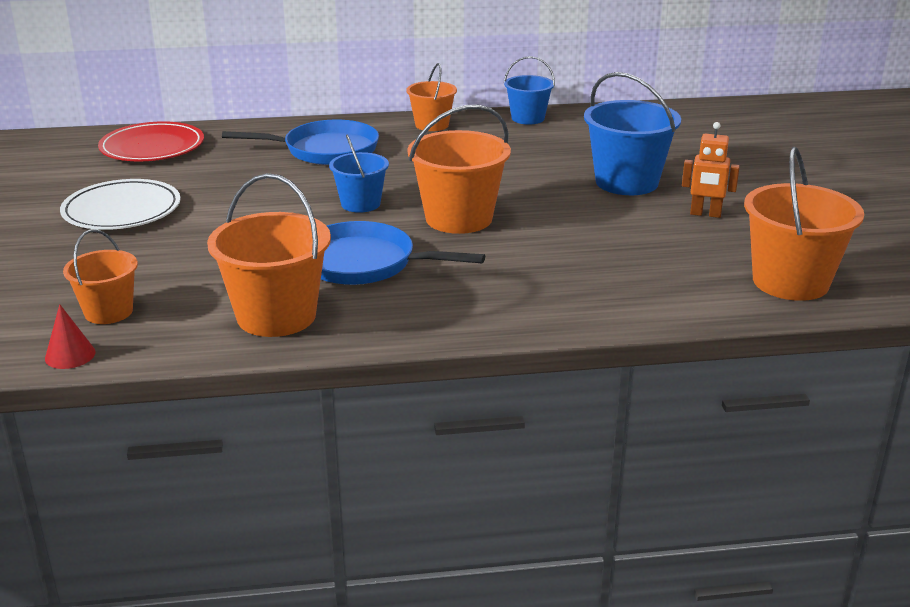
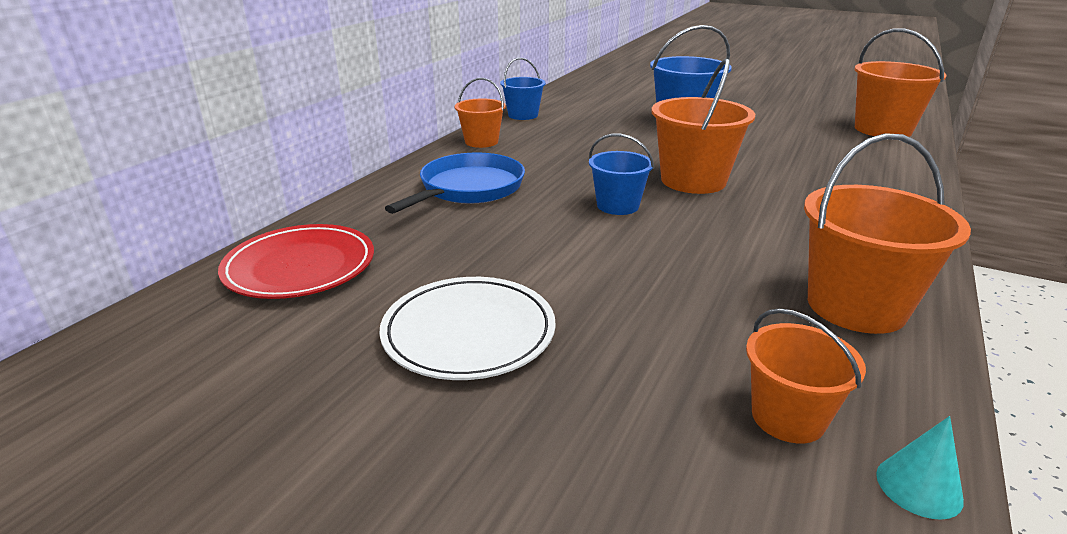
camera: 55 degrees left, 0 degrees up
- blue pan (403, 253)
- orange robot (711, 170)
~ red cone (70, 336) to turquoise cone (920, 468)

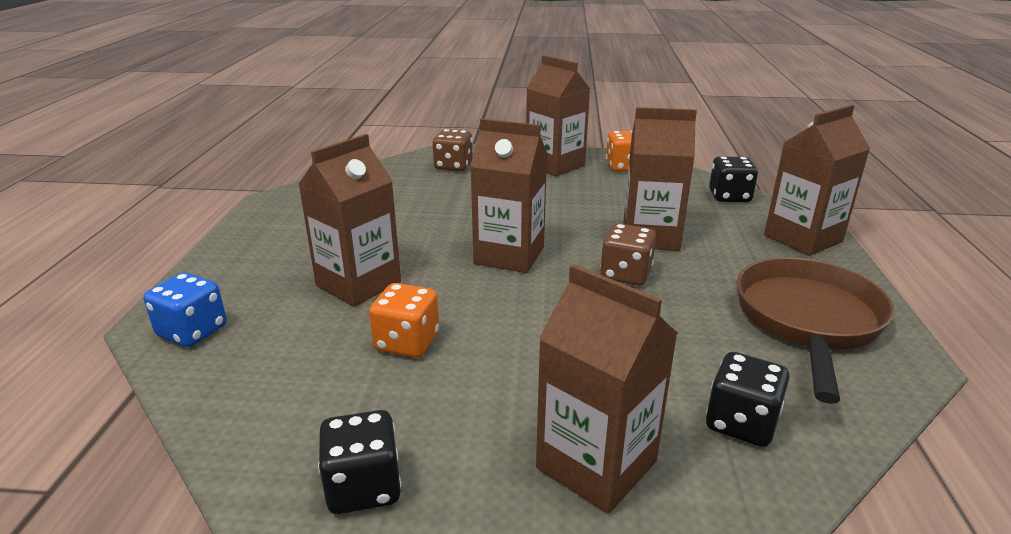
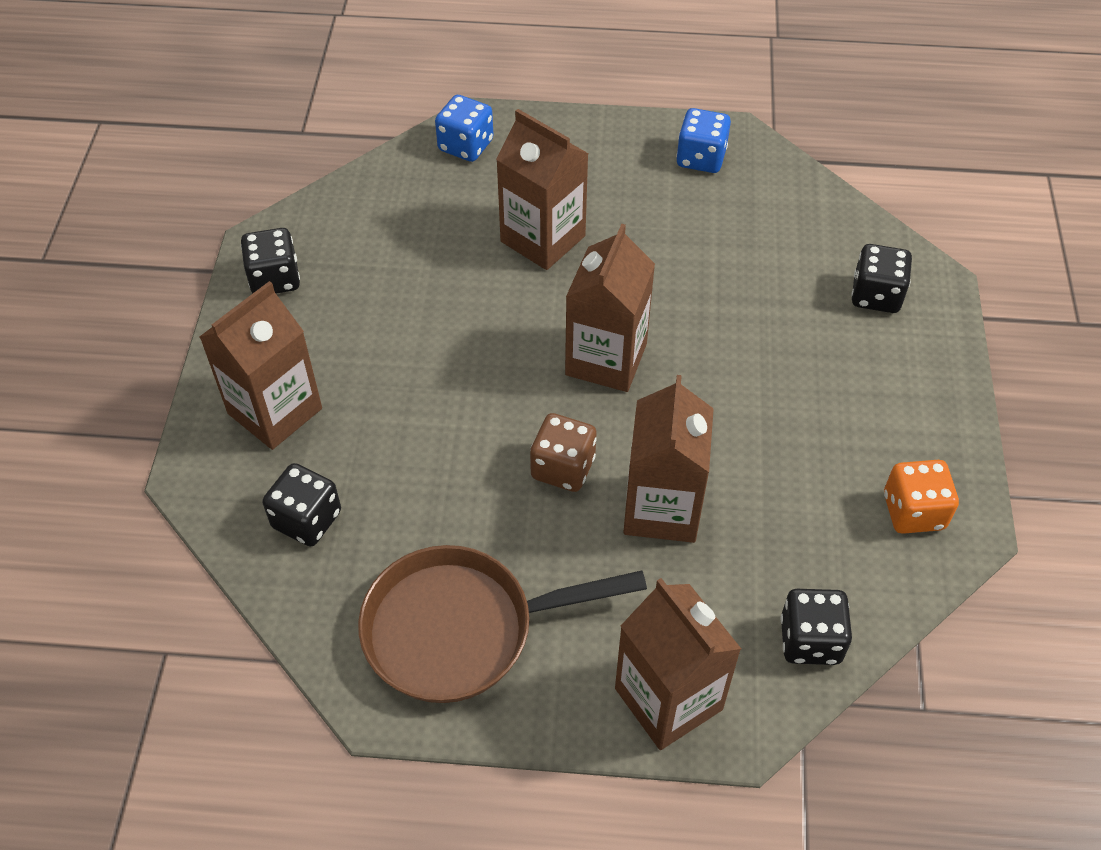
camera: 90 degrees right, 25 degrees up
- orange dice (404, 320)
- brown carton (558, 115)
+ blue dice (703, 140)
~ brown dice (453, 150) to black dice (881, 278)
~ brown pan (815, 331) = (502, 624) 150 degrees clockwise

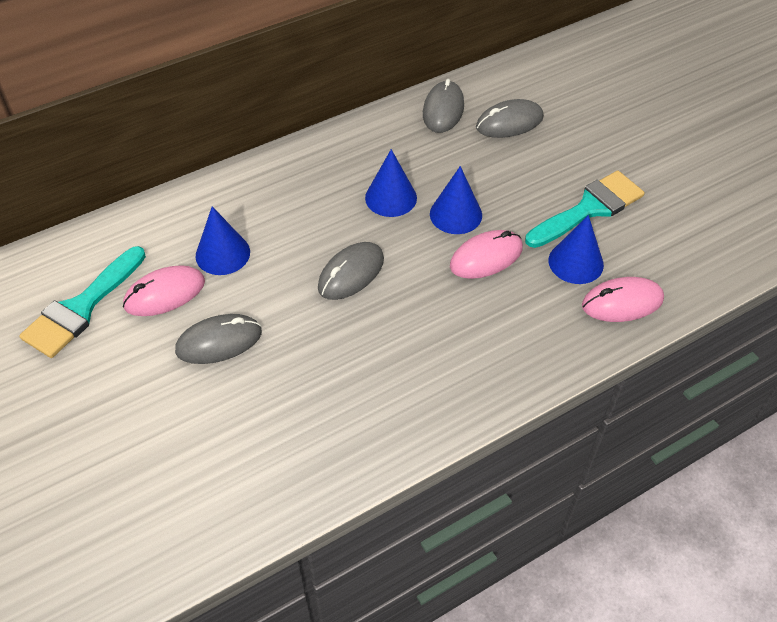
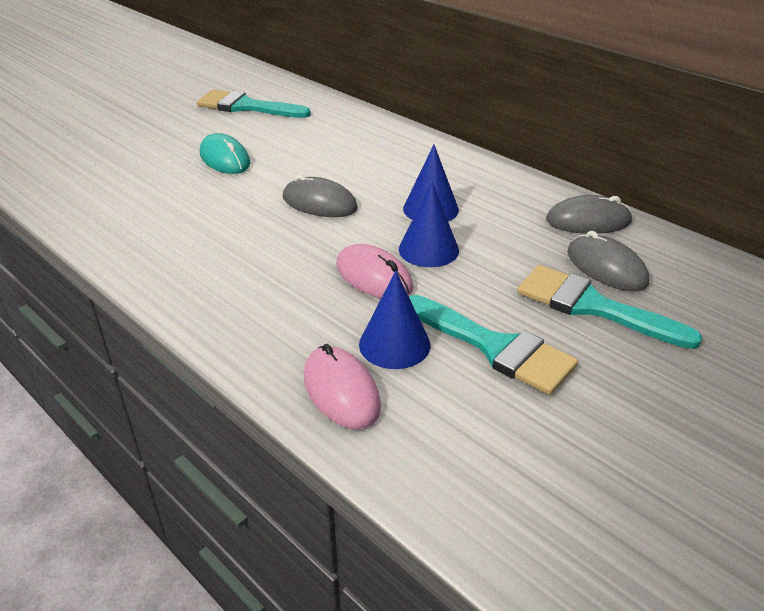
camera: 75 degrees right, 15 degrees down
- pink mouse (164, 290)
- blue cone (223, 240)
+ turquoise brush (610, 307)
~ grey mouse (218, 339) to turquoise mouse (225, 153)

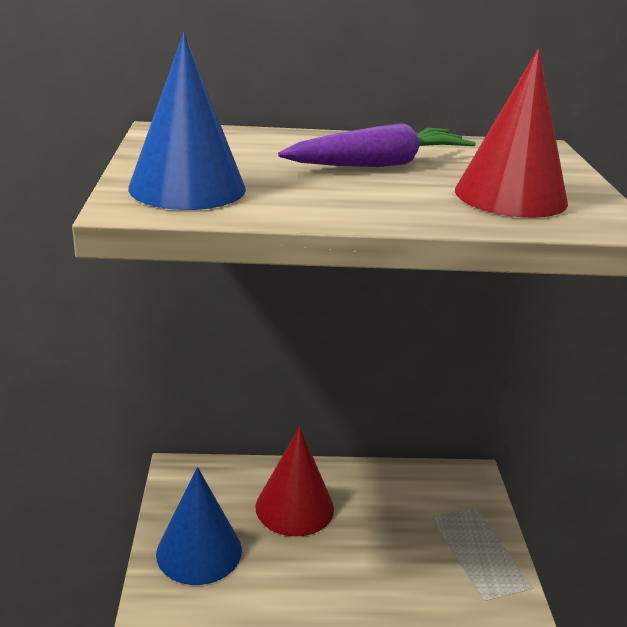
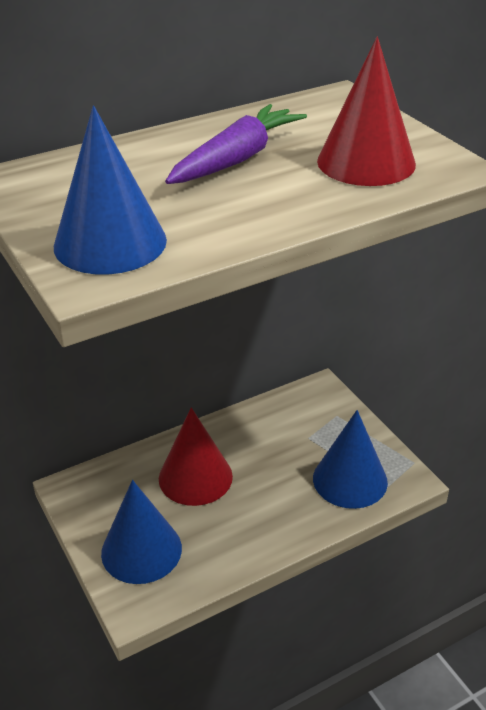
camera: 25 degrees left, 10 degrees up
+ blue cone (350, 459)

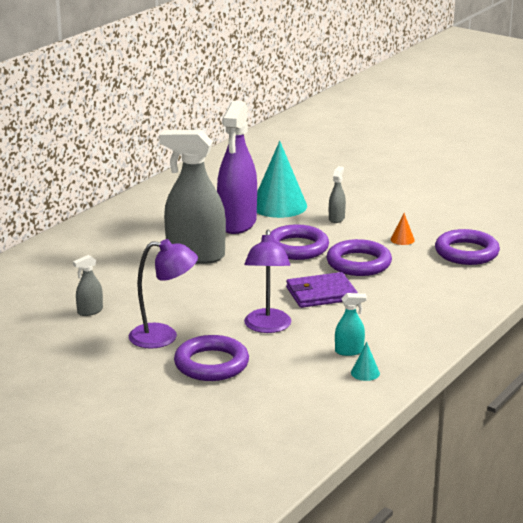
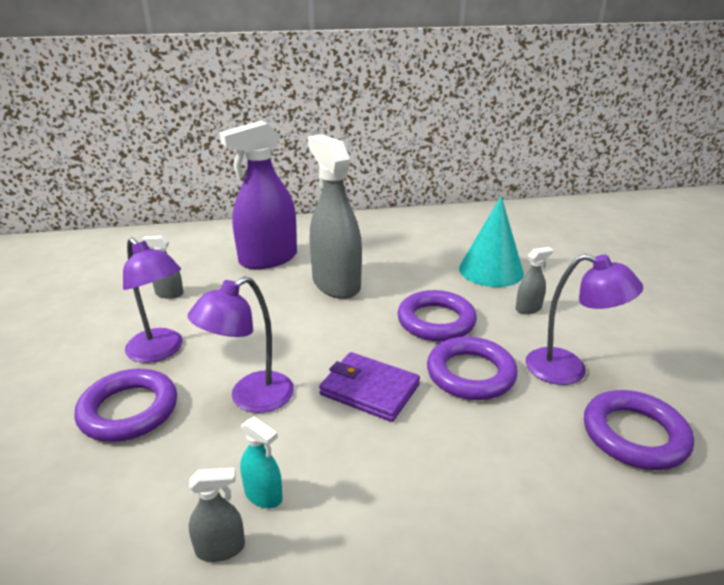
camera: 45 degrees right, 5 degrees up
~ purple spray bottle (237, 167) to (258, 195)
~ turquoise cone (365, 361) to grey spray bottle (217, 514)
~ orange cone (403, 229) to purple lamp (584, 319)

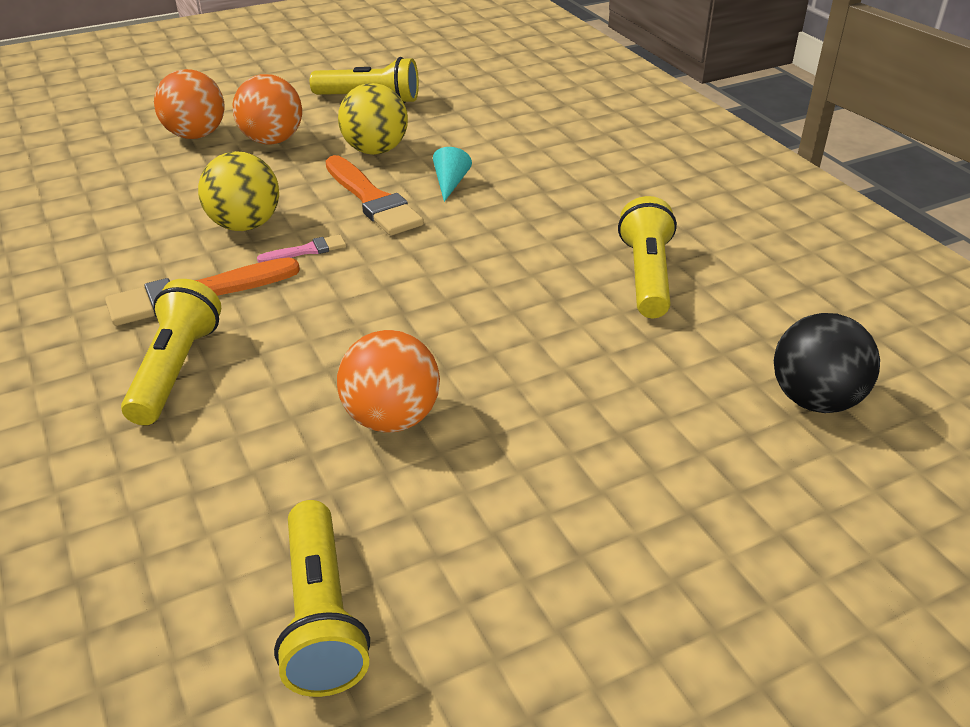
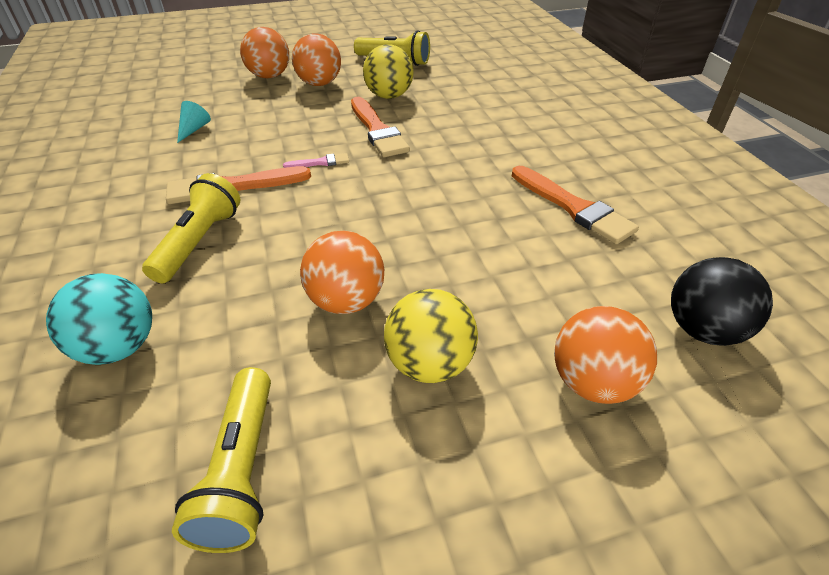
camera: 10 degrees right, 5 degrees up
+ turquoise ball (99, 319)
+ orange ball (605, 355)
~ yellow ball (238, 191) to (431, 336)
~ turquoise cone (452, 174) to (194, 122)
~ yellow flashlight (647, 257) to orange brush (575, 205)

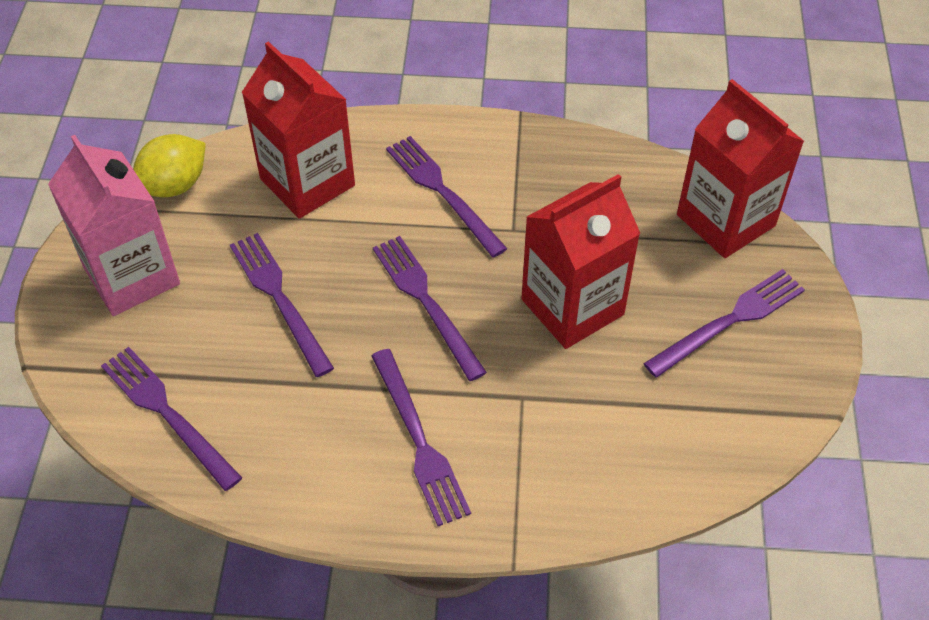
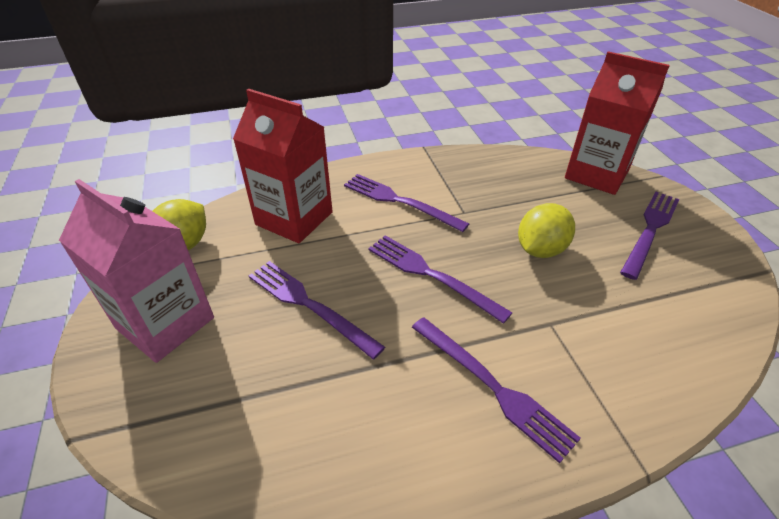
camera: 20 degrees left, 10 degrees down
- purple fork (171, 419)
~ red carton (580, 261) to yellow lemon (546, 230)

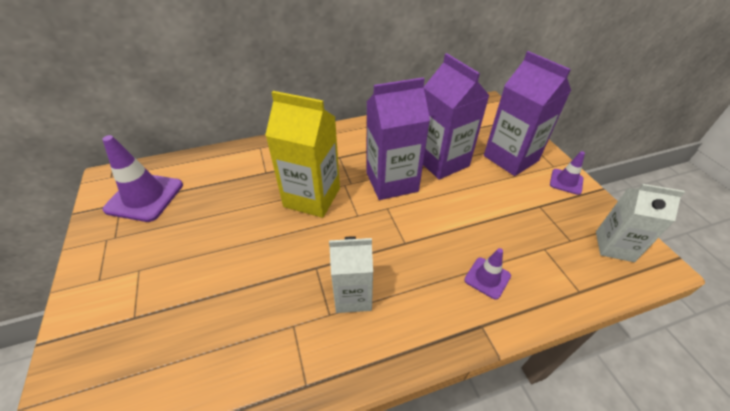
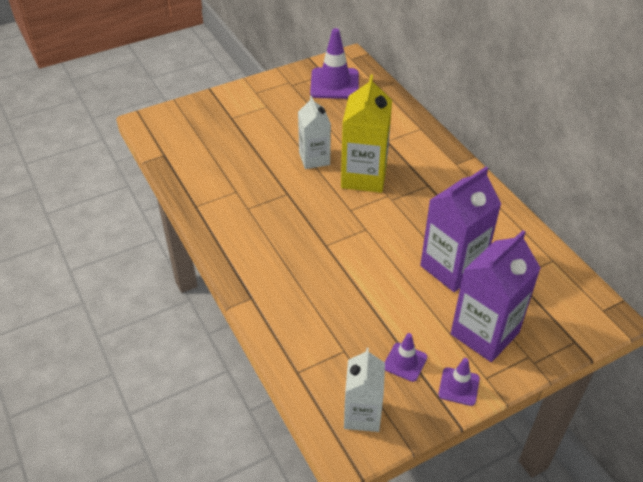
camera: 80 degrees right, 0 degrees up
- purple carton (398, 138)
~ white carton (351, 274) to (314, 132)
~ purple traffic cone (487, 274) to (406, 357)

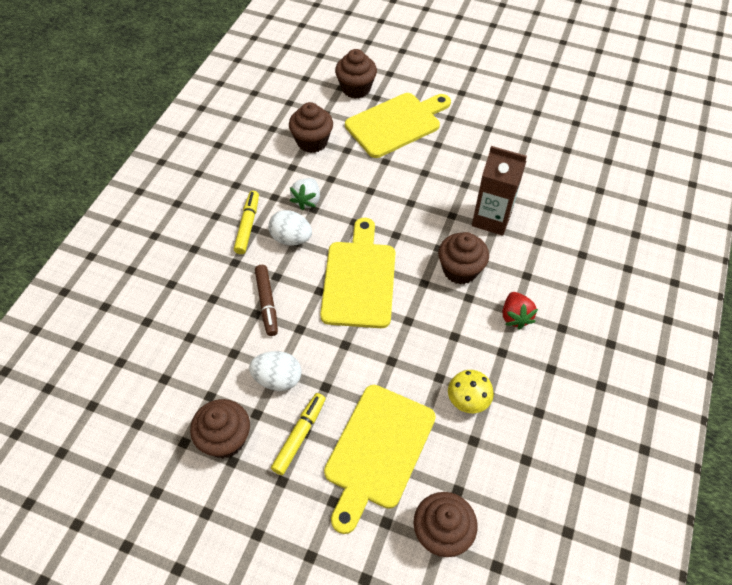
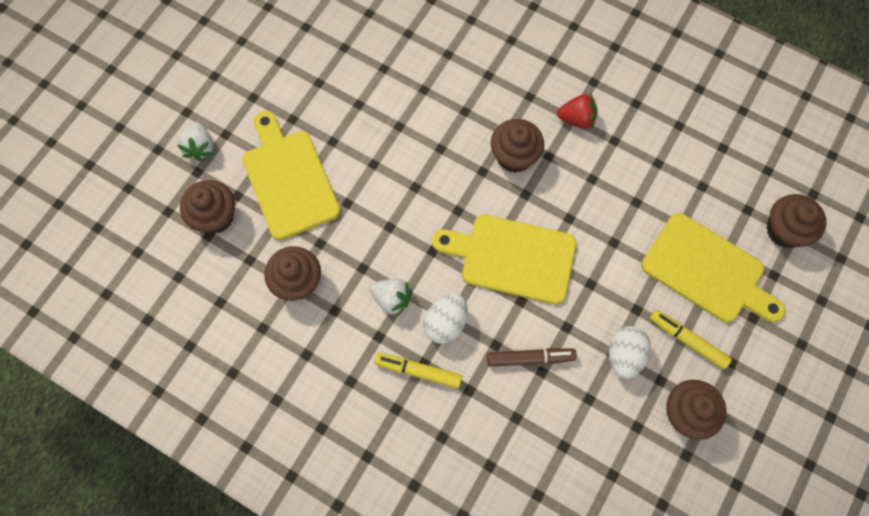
camera: 80 degrees left, 15 degrees up
- yellow mushroom (471, 391)
- brown carton (499, 191)
+ white strawberry (195, 141)

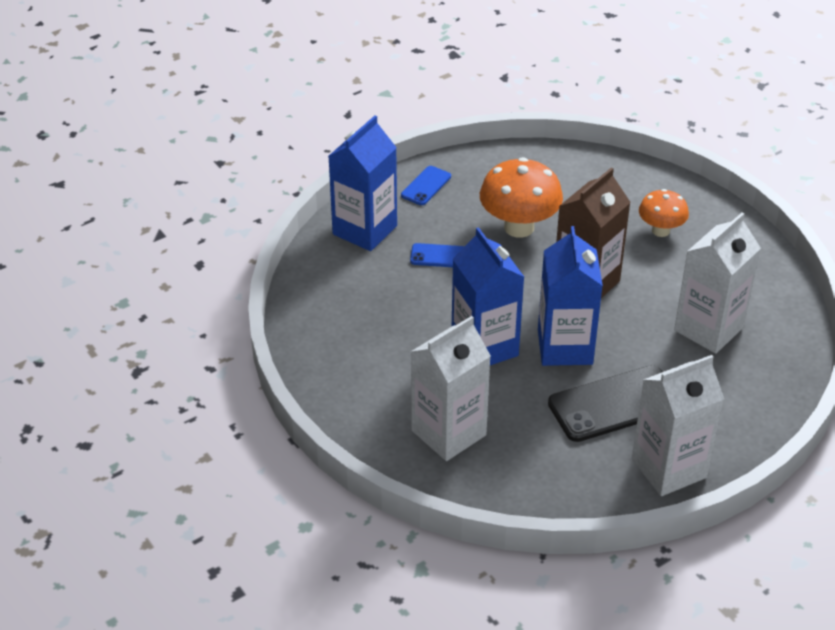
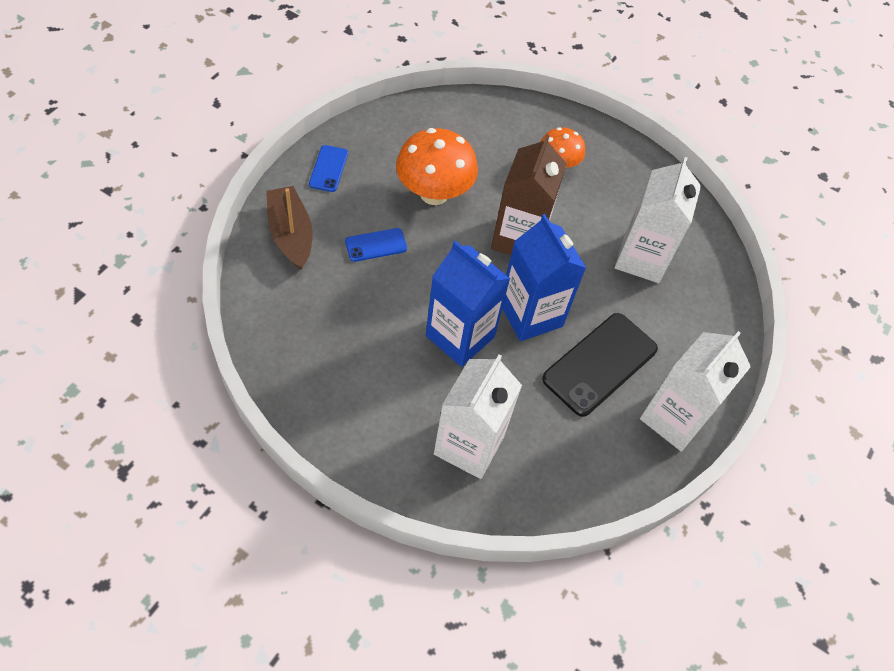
camera: 30 degrees left, 15 degrees up
~ blue carton (363, 183) to brown boat (289, 228)

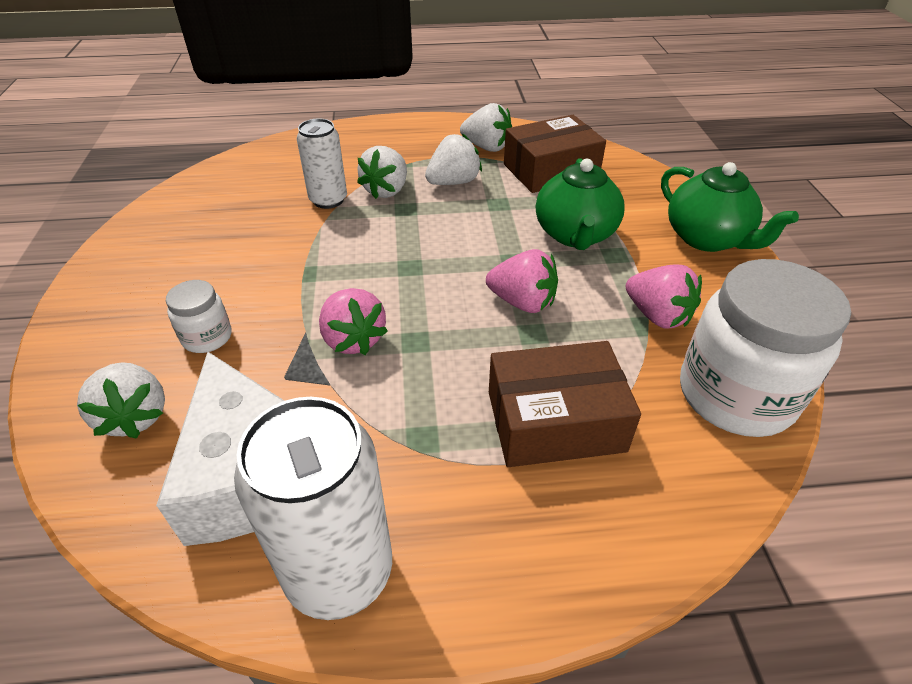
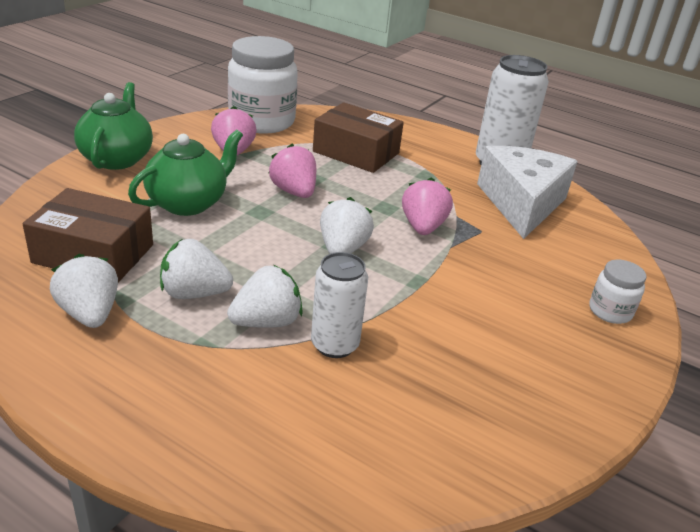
camera: 145 degrees left, 10 degrees down
~ white strawberry (121, 400) to (347, 225)
~ white jar (198, 316) to (618, 292)

